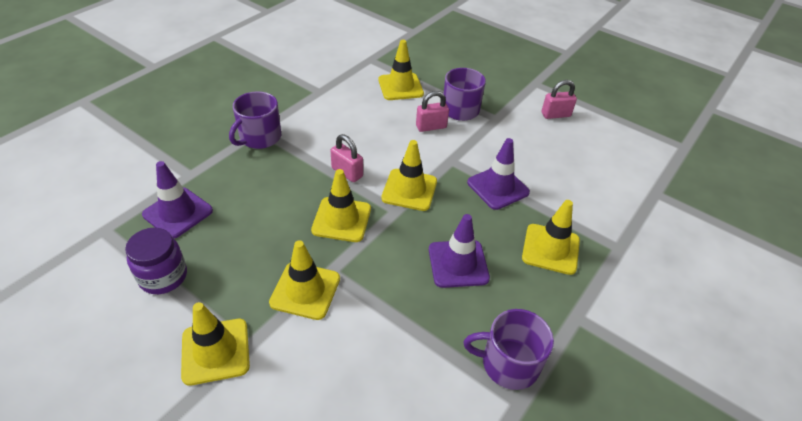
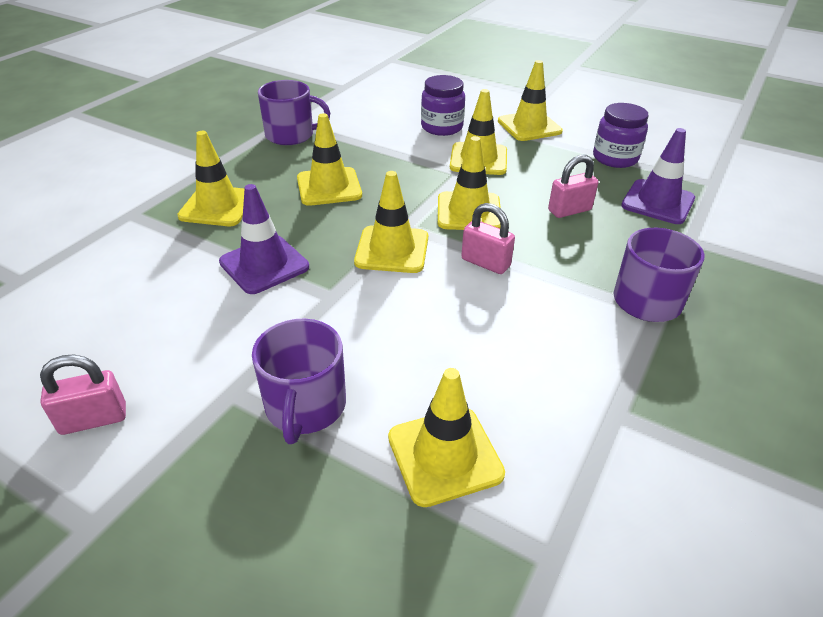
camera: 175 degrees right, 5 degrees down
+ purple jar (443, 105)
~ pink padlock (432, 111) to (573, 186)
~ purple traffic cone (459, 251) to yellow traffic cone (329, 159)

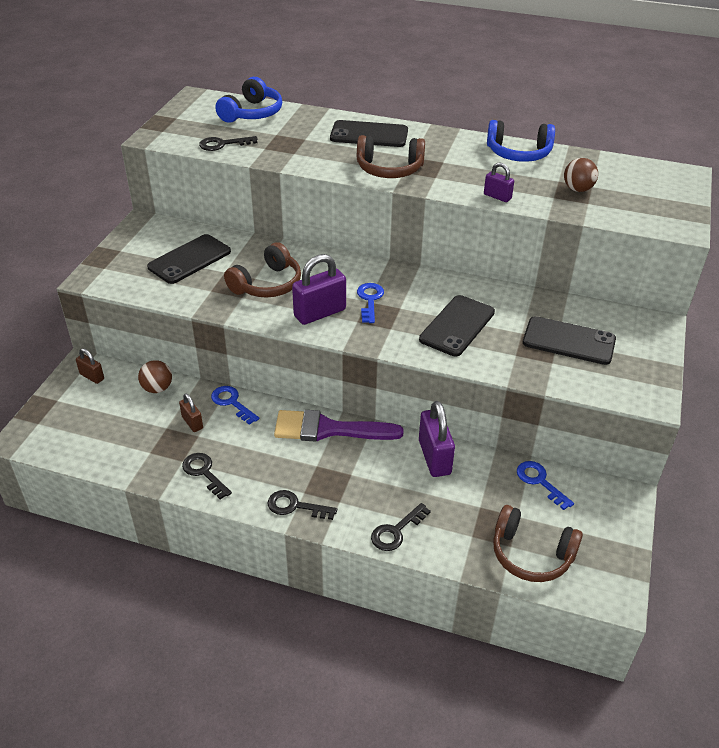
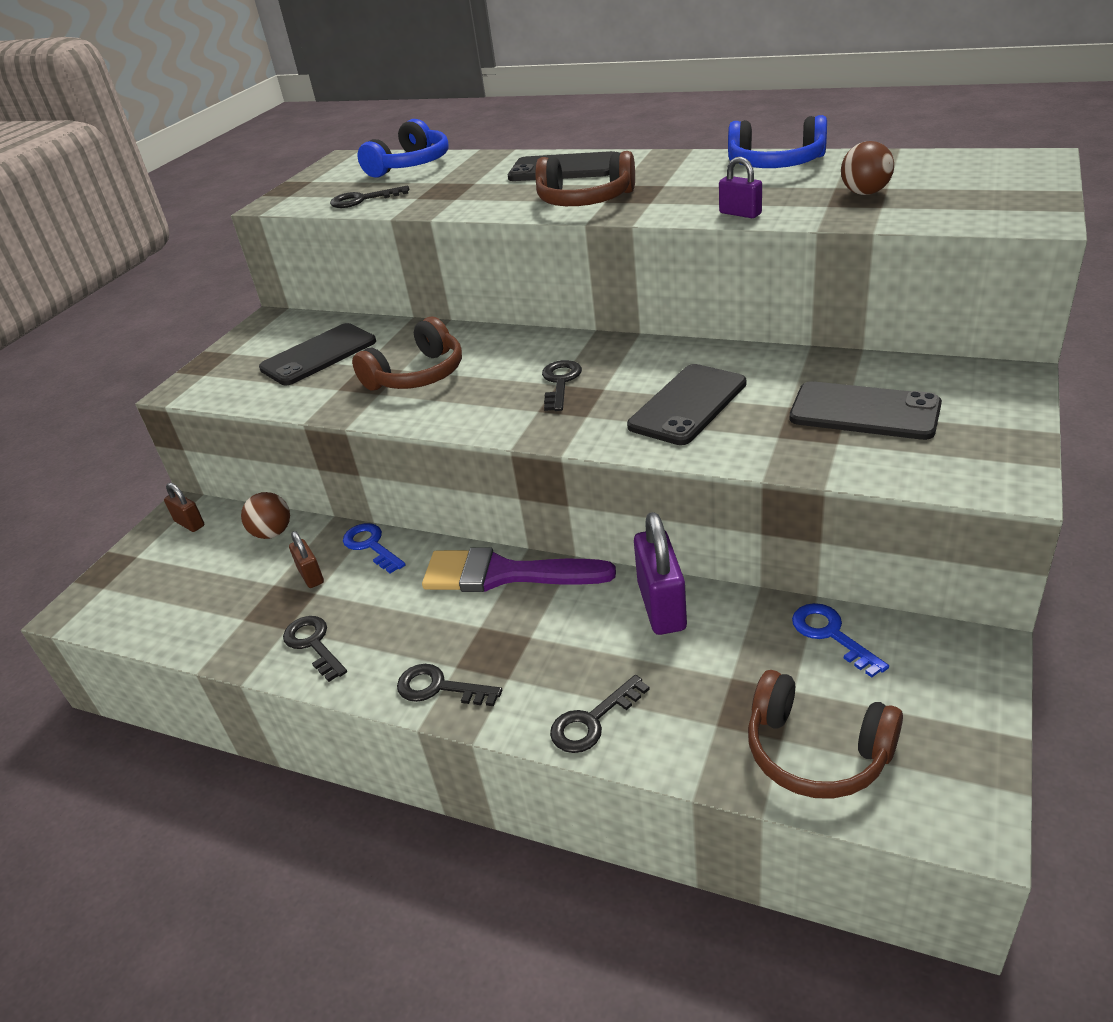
camera: 10 degrees right, 5 degrees down
- purple padlock (319, 289)
~ blue key (370, 303) to black key (562, 385)

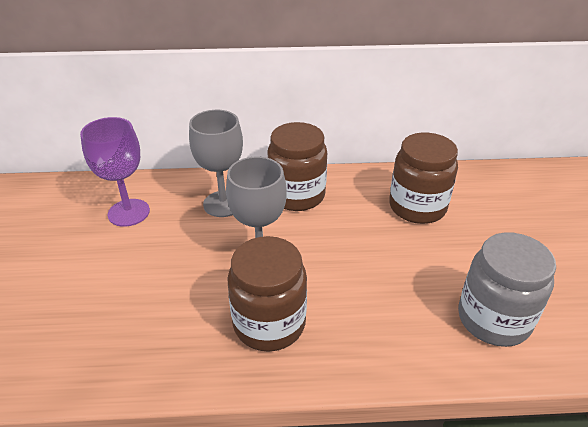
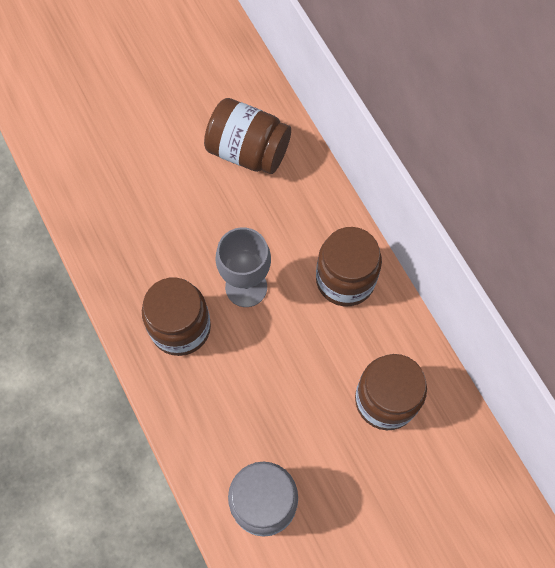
camera: 65 degrees right, 30 degrees up
- grey goblet (216, 163)
~ purple goblet (115, 172) to brown jar (247, 136)

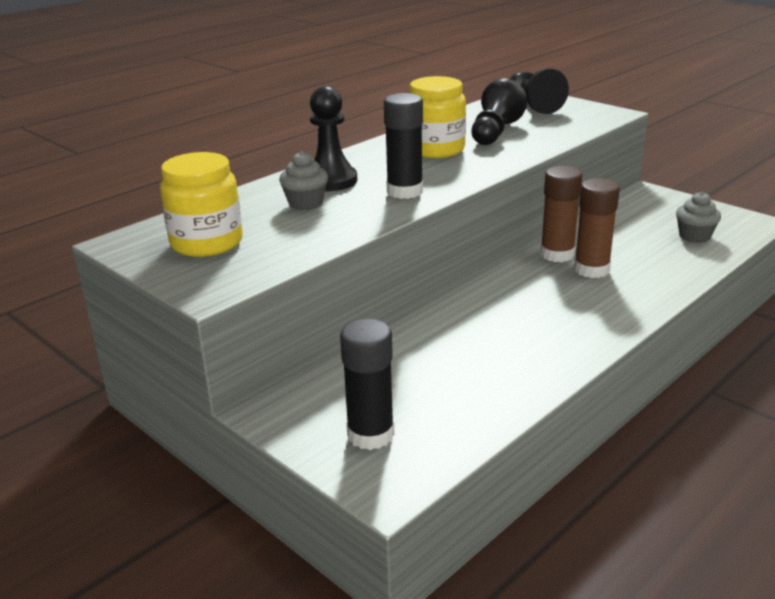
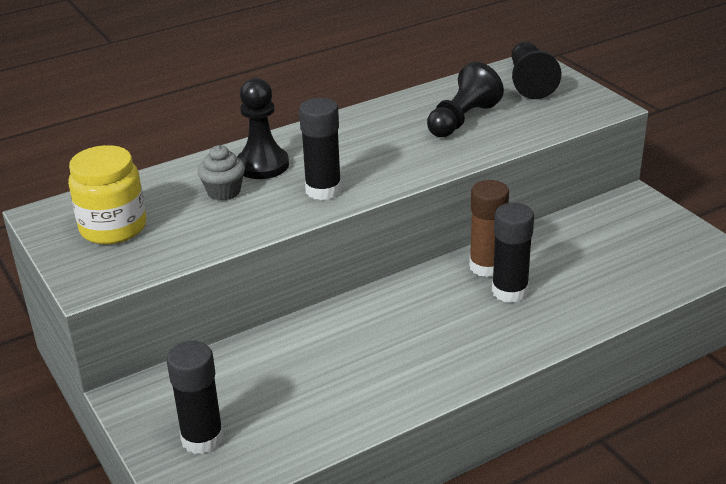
camera: 15 degrees right, 5 degrees up
- yellow jar (438, 117)
- grey cupcake (698, 217)
~ brown glue stick (597, 228) to black glue stick (513, 253)

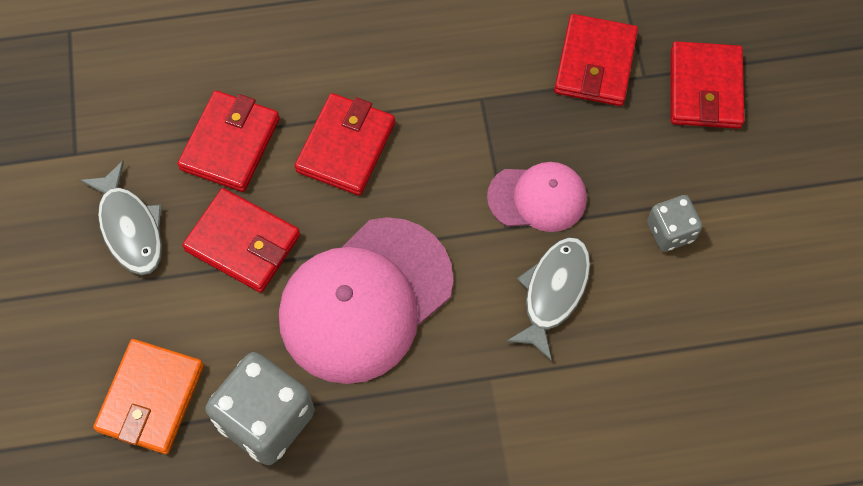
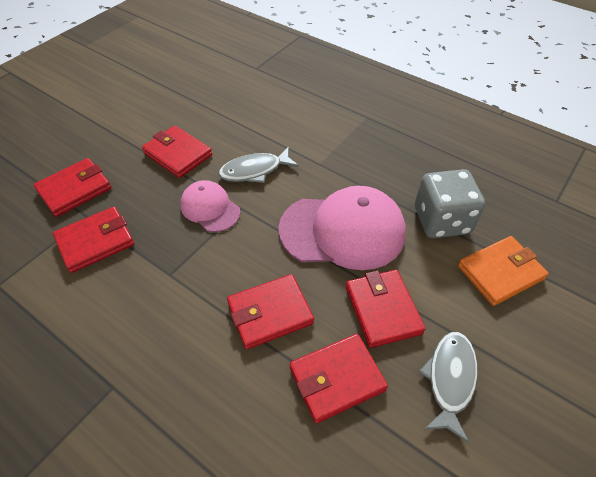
camera: 135 degrees left, 15 degrees down
~ grey dice (675, 223) to red wallet (177, 151)

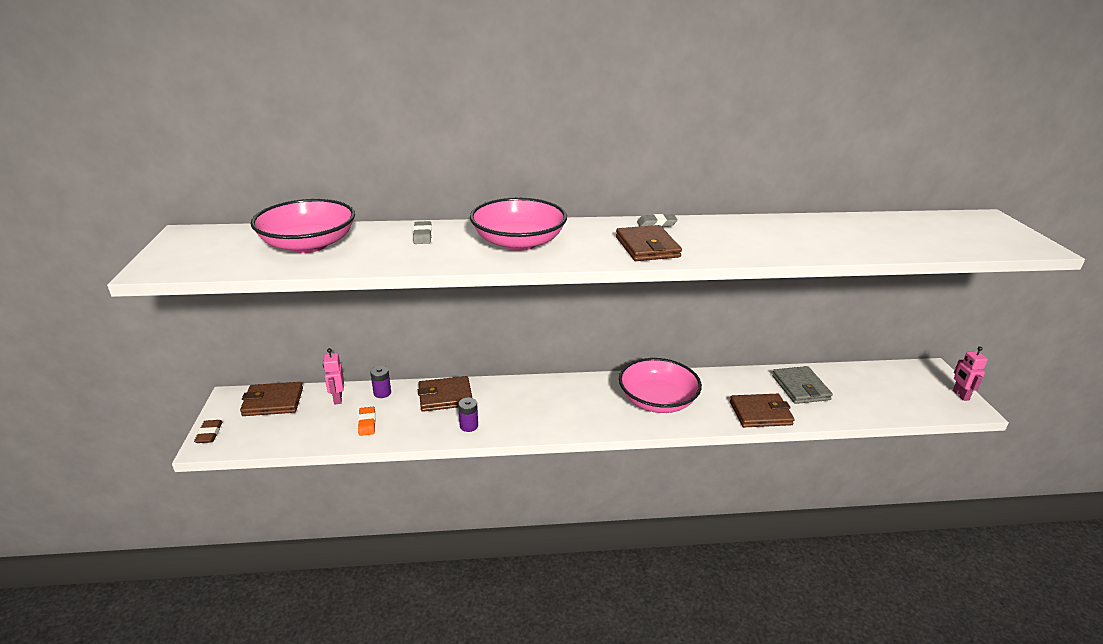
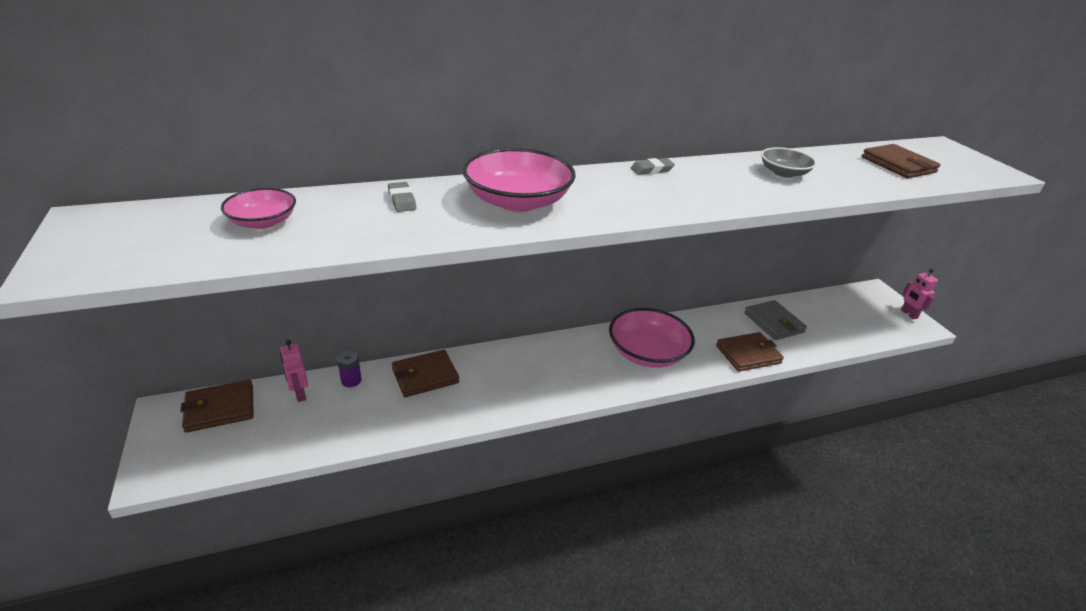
camera: 15 degrees left, 5 degrees up
- brown eraser (208, 431)
- orange eraser (367, 421)
- purple battery (468, 415)
+ grey bowl (789, 162)
~ brown wallet (649, 243) to (901, 161)
~ pink bowl (303, 226) = (258, 208) x0.56

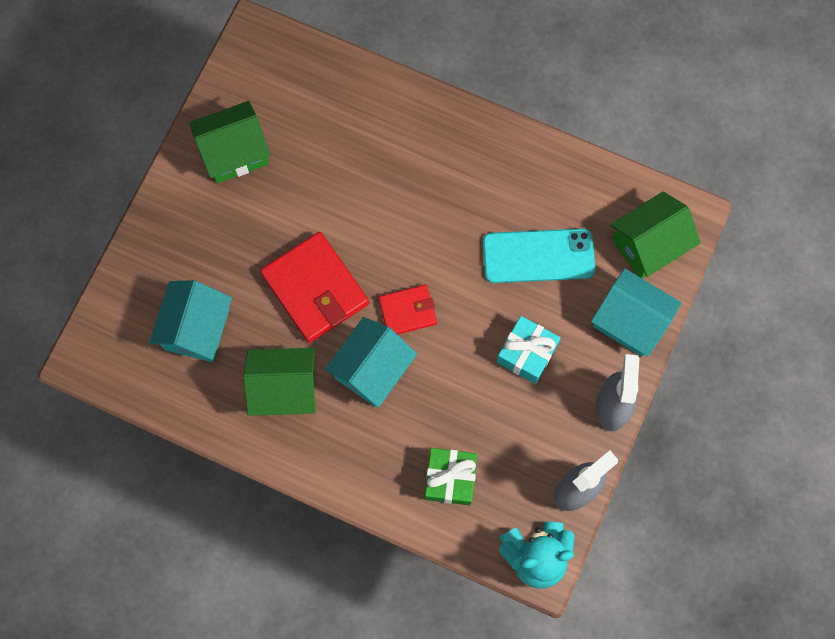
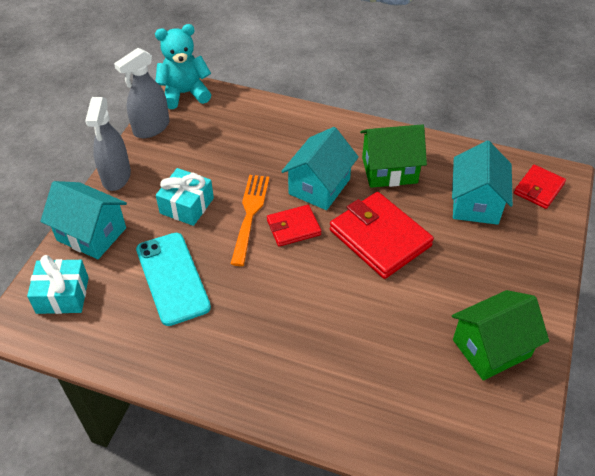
camera: 175 degrees right, 25 degrees down
- green gift (451, 476)
+ orange fork (250, 220)
+ red wallet (540, 187)
~ green house (655, 234) to turquoise gift (58, 284)
~ turquoise phone (539, 255) = (173, 279) 75 degrees clockwise

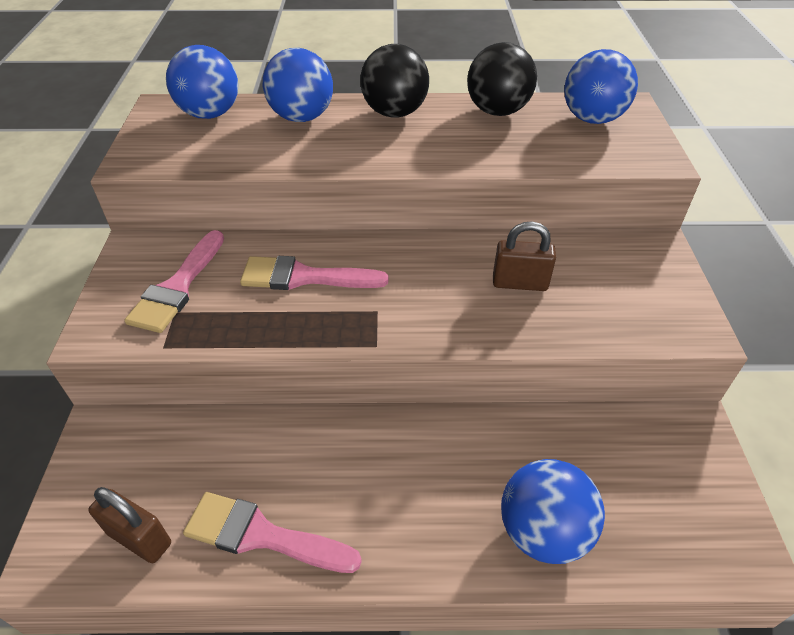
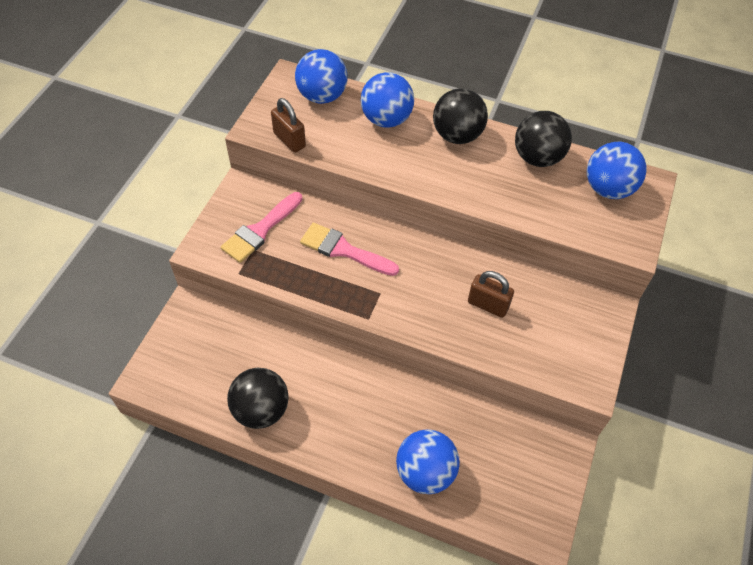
camera: 20 degrees right, 10 degrees up
~ brown padlock (129, 525) to (288, 125)
~ pink brush (272, 532) to black ball (258, 398)

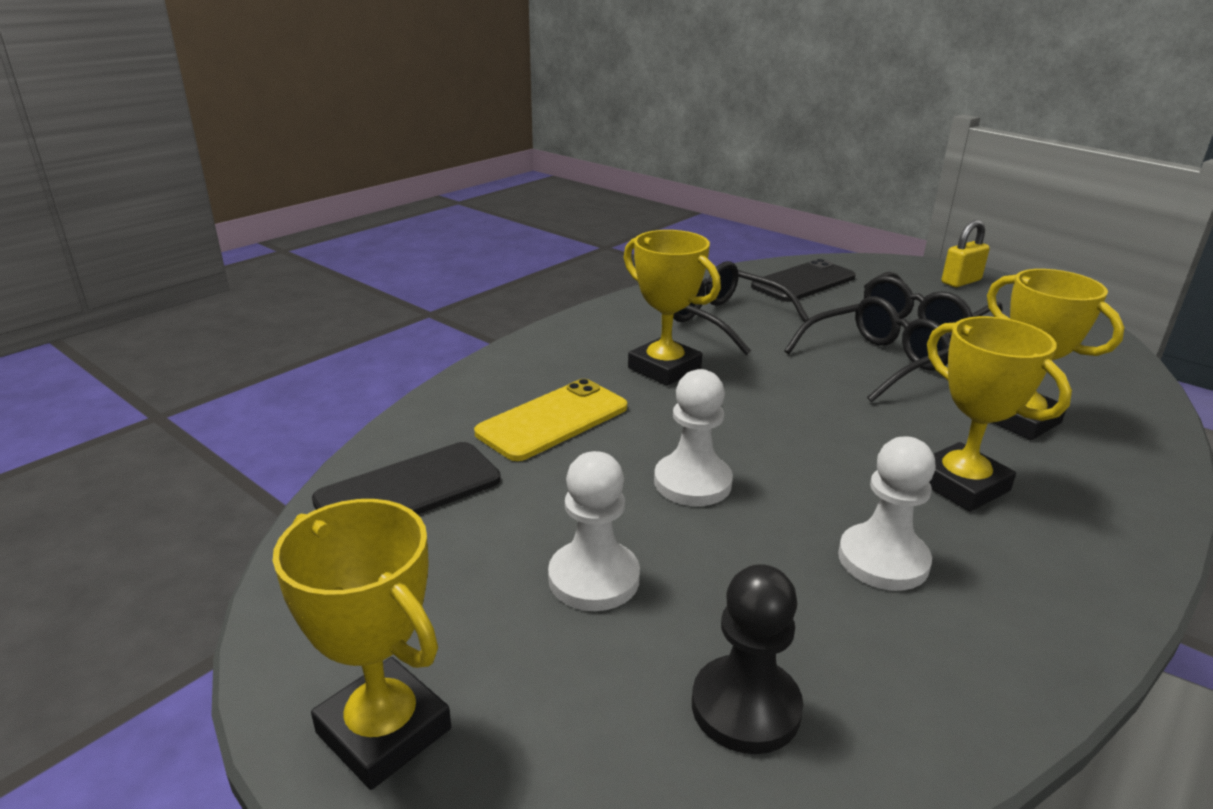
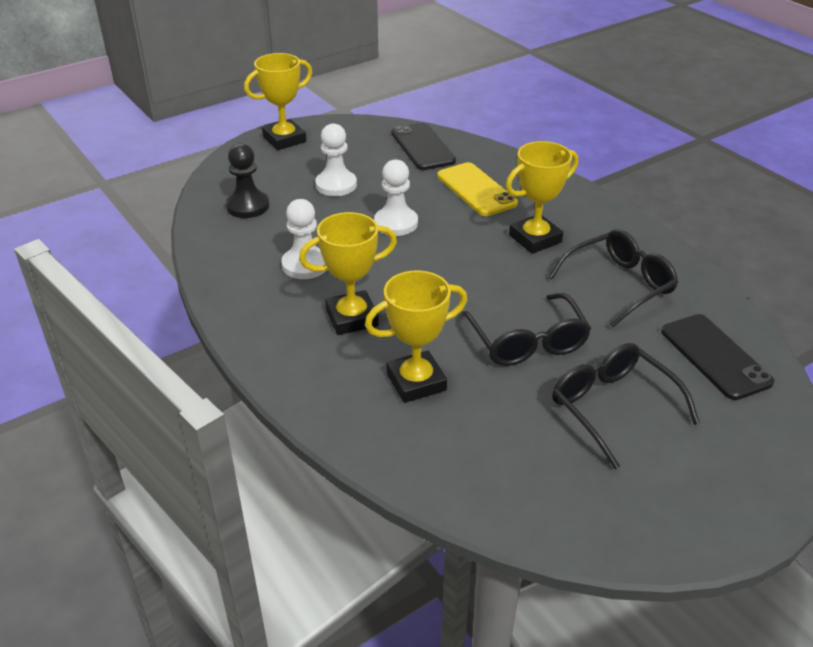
camera: 105 degrees right, 10 degrees up
- yellow padlock (966, 253)

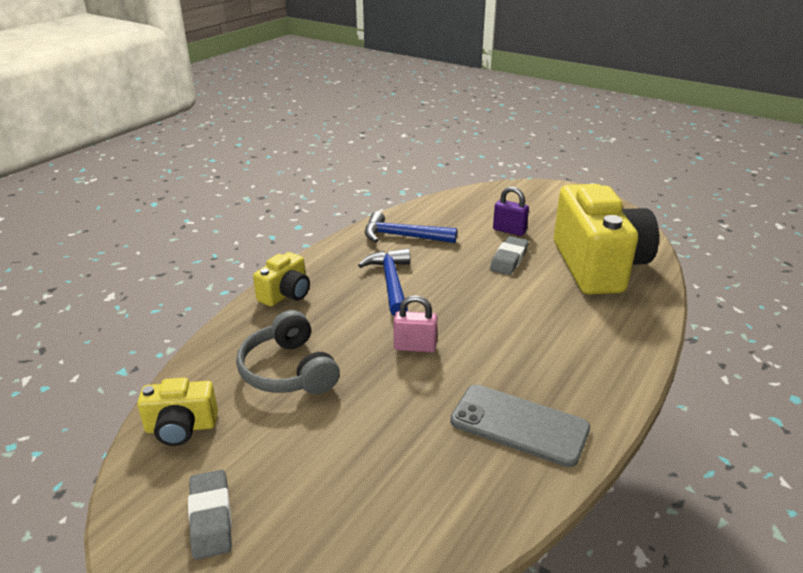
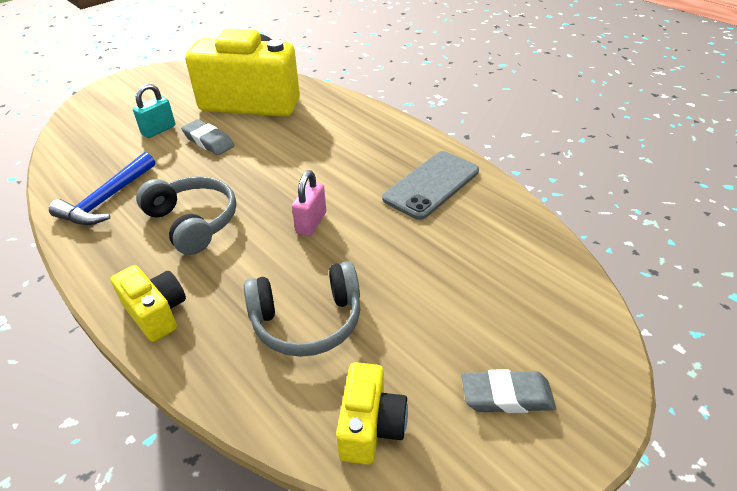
camera: 75 degrees left, 10 degrees up
~ blue hammer (384, 282) to grey headphones (186, 215)
~ purple padlock (511, 211) to turquoise padlock (154, 110)

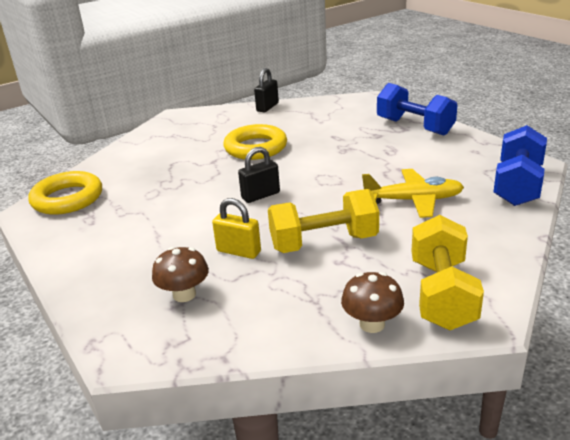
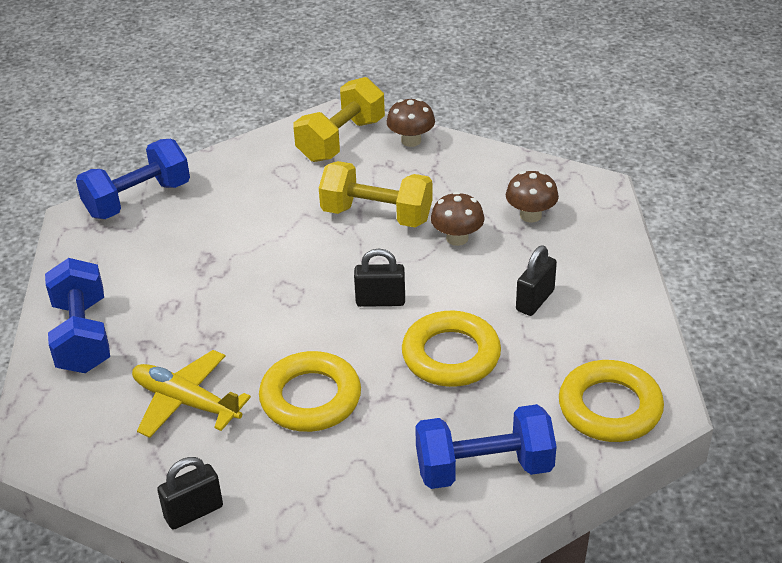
camera: 150 degrees left, 10 degrees up
+ yellow ring (451, 349)
+ blue dumbbell (486, 446)
+ black padlock (536, 280)
~ yellow plane (413, 193) to (191, 394)
~ yellow padlock (236, 228) to brown mushroom (457, 219)

